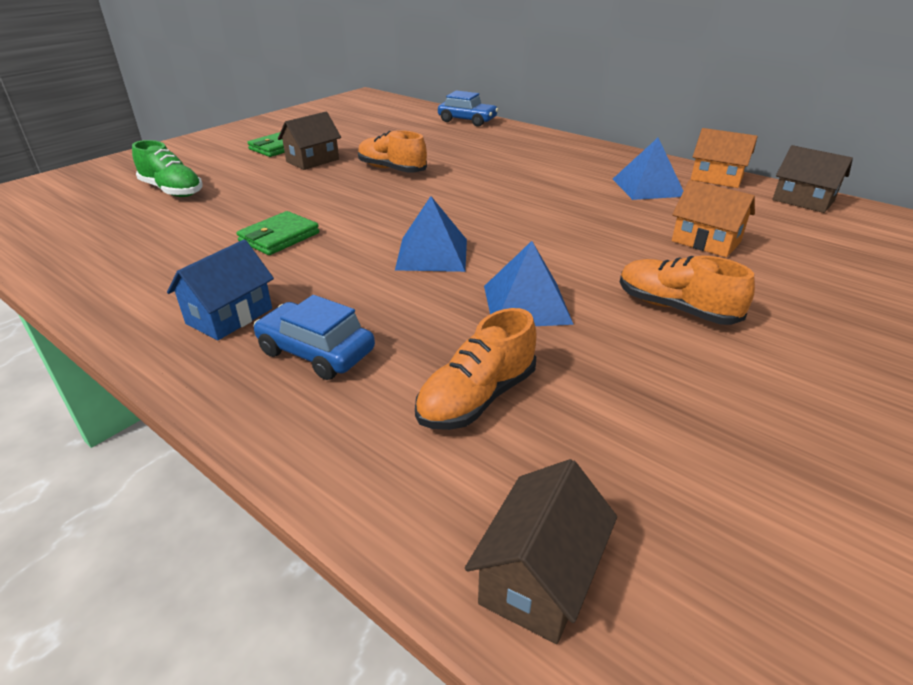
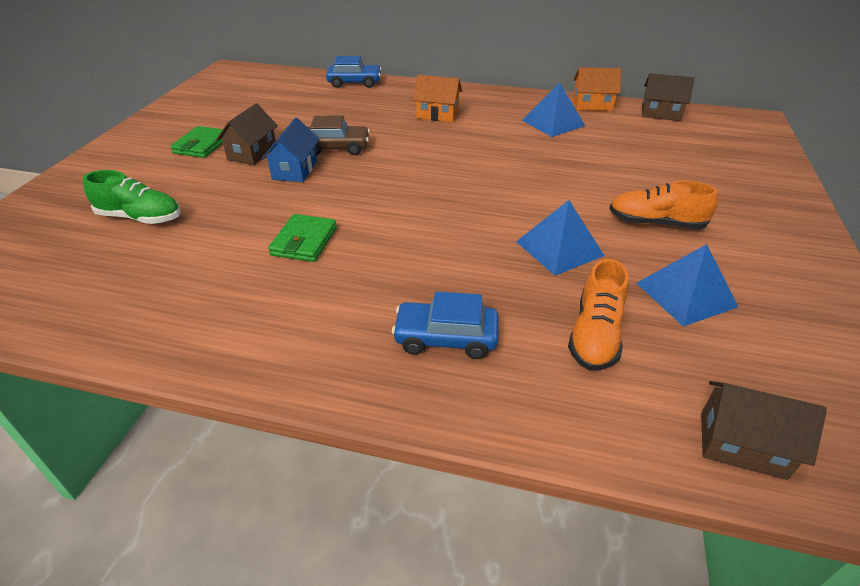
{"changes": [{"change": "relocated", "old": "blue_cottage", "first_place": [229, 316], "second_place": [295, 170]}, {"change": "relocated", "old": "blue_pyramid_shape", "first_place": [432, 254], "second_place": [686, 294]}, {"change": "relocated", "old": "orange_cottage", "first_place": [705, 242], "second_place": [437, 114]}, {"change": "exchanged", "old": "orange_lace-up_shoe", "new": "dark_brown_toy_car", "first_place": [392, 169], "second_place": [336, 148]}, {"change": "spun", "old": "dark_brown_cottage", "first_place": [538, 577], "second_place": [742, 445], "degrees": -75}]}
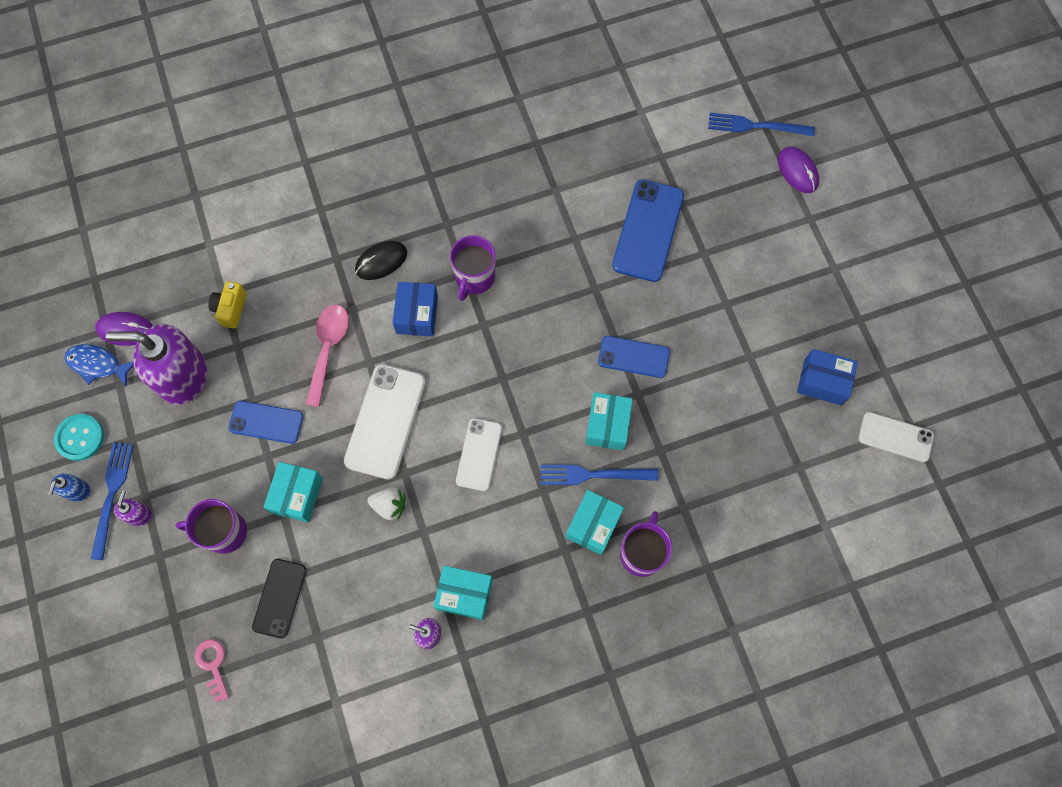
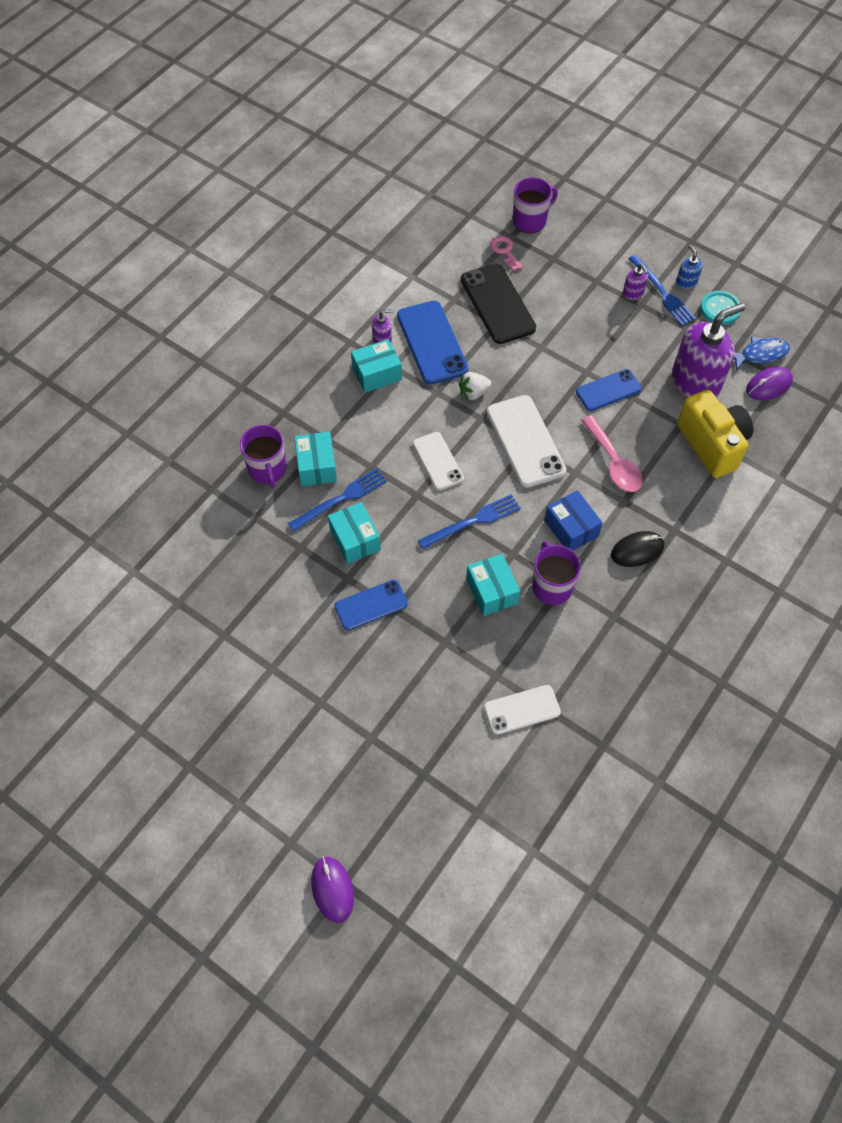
{"changes": [{"change": "missing", "old": "blue_package", "first_place": [822, 382]}, {"change": "relocated", "old": "purple_mug", "first_place": [224, 532], "second_place": [530, 221]}, {"change": "relocated", "old": "aqua_package", "first_place": [297, 495], "second_place": [492, 591]}, {"change": "relocated", "old": "blue_mobile_phone", "first_place": [648, 230], "second_place": [432, 343]}, {"change": "relocated", "old": "blue_dinner_fork", "first_place": [756, 126], "second_place": [473, 521]}, {"change": "relocated", "old": "white_mobile_phone", "first_place": [895, 437], "second_place": [522, 710]}, {"change": "spun", "old": "pink_latchkey", "first_place": [213, 665], "second_place": [505, 251], "degrees": -150}, {"change": "spun", "old": "ebony_mouse", "first_place": [381, 261], "second_place": [637, 550], "degrees": 45}, {"change": "spun", "old": "purple_mouse", "first_place": [797, 171], "second_place": [332, 889], "degrees": 45}, {"change": "size", "old": "golden_compact_camera", "first_place": [231, 309], "second_place": [712, 444], "factor": 1.96}, {"change": "size", "old": "ebony_mobile_phone", "first_place": [279, 598], "second_place": [497, 304], "factor": 1.6}]}
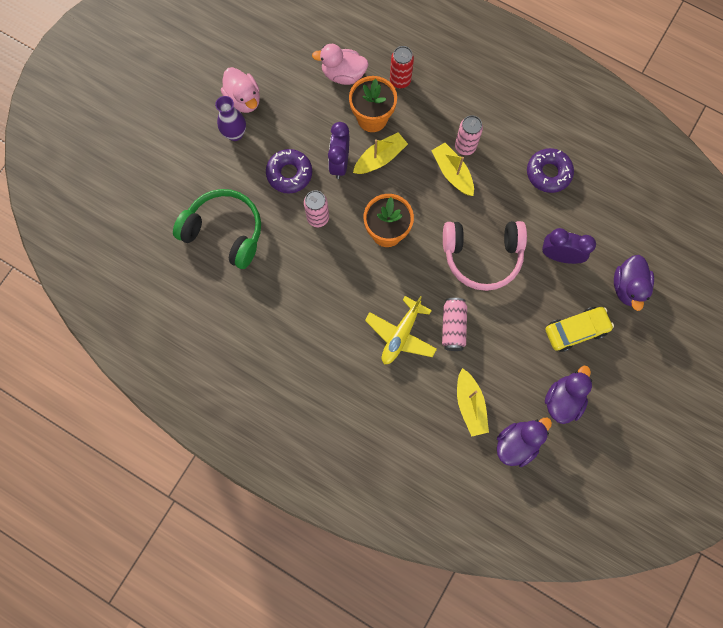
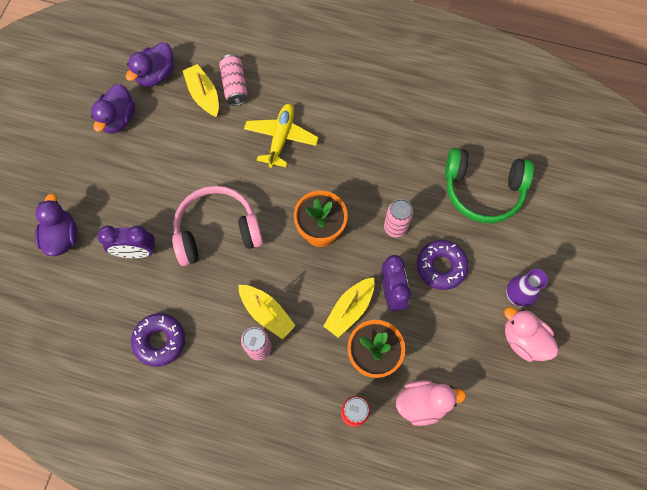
{"changes": [{"change": "missing", "old": "golden_toy_car", "first_place": [575, 330]}, {"change": "relocated", "old": "pink_soda_can", "first_place": [453, 327], "second_place": [234, 85]}]}
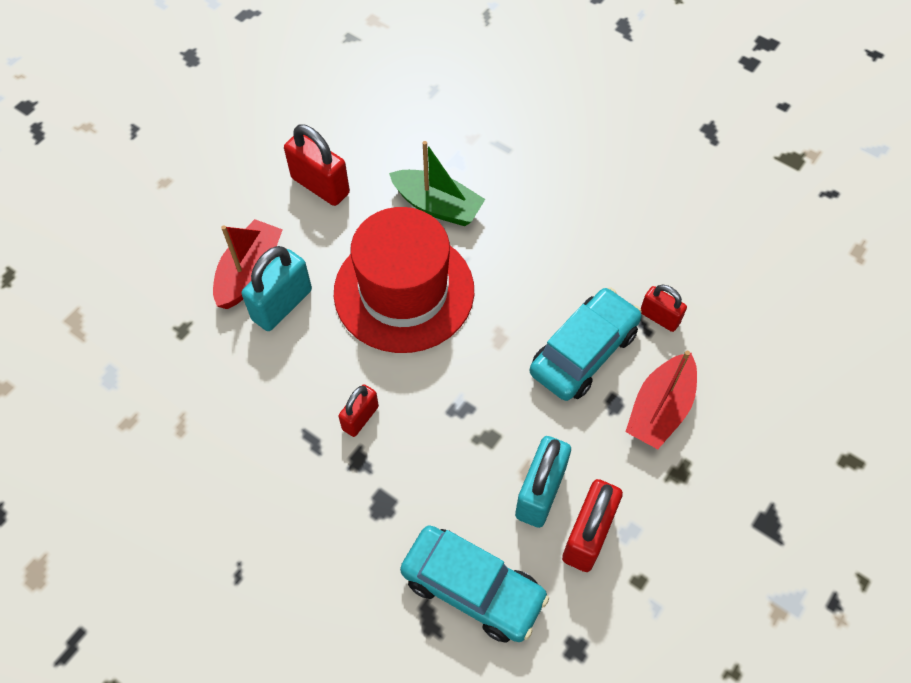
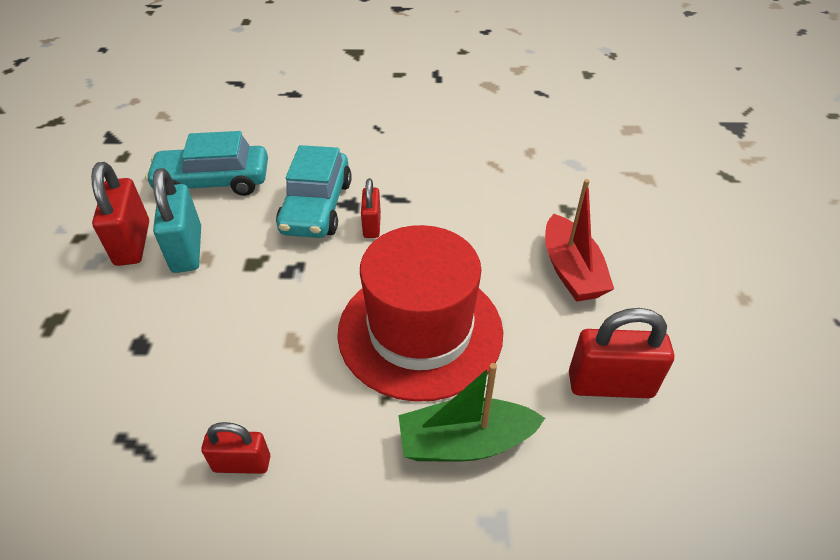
{"changes": [{"change": "missing", "old": "aqua_lock", "first_place": [282, 305]}, {"change": "missing", "old": "red_toy_boat", "first_place": [659, 409]}, {"change": "relocated", "old": "aqua_toy_car", "first_place": [583, 352], "second_place": [317, 207]}, {"change": "relocated", "old": "red_lock", "first_place": [659, 317], "second_place": [242, 463]}]}
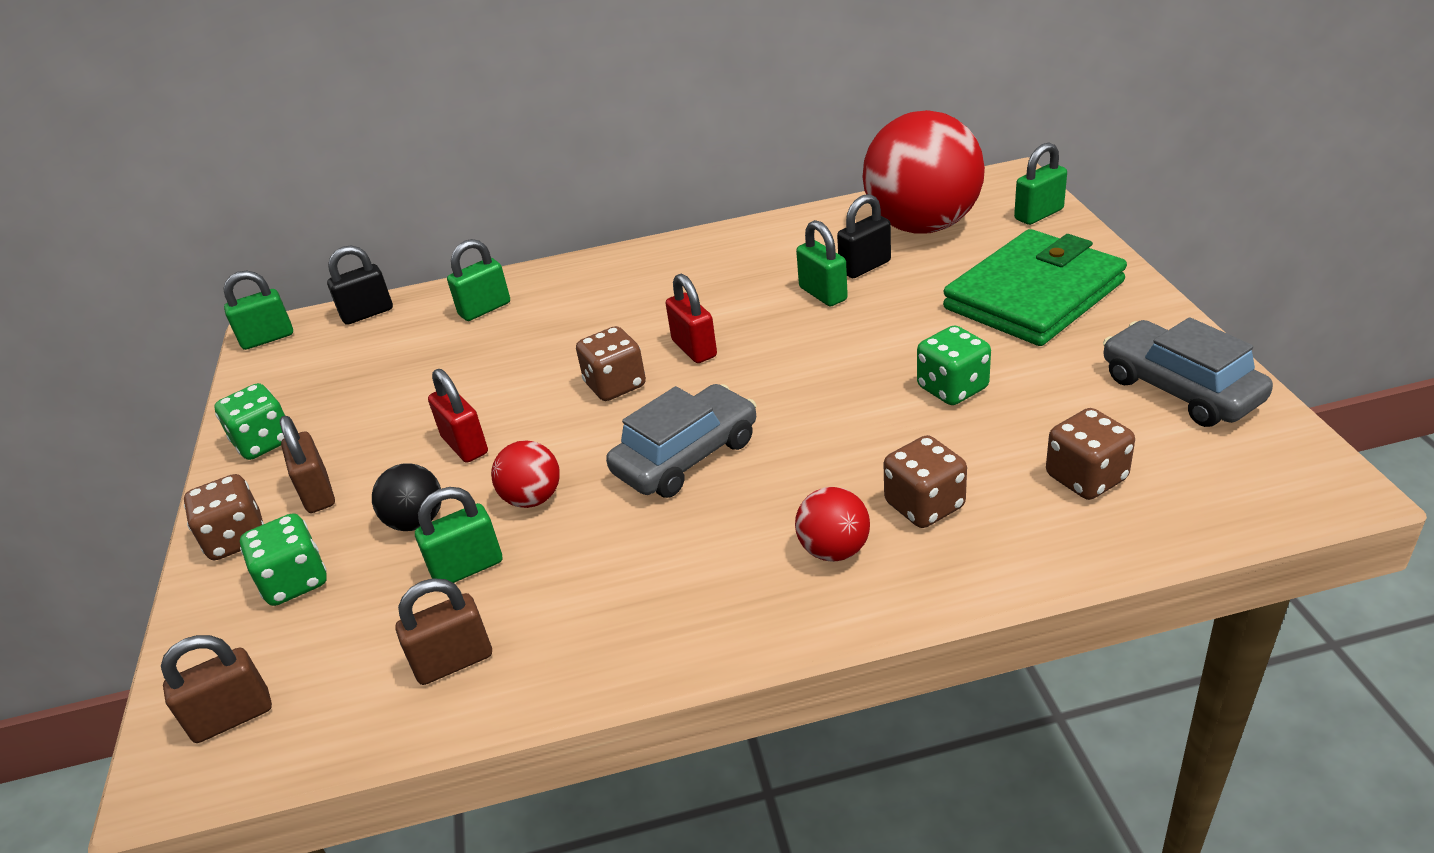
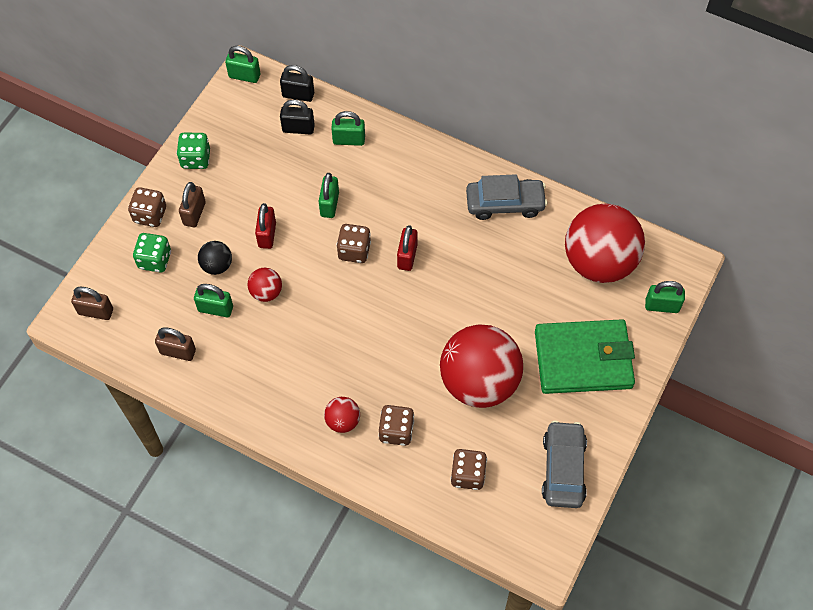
{"changes": [{"change": "relocated", "old": "ash-grey_toy_car", "first_place": [686, 456], "second_place": [505, 203]}, {"change": "relocated", "old": "emerald_lock", "first_place": [823, 294], "second_place": [329, 204]}, {"change": "relocated", "old": "ebony_lock", "first_place": [865, 267], "second_place": [298, 128]}, {"change": "exchanged", "old": "emerald_die", "new": "red_sphere", "first_place": [952, 388], "second_place": [479, 382]}]}
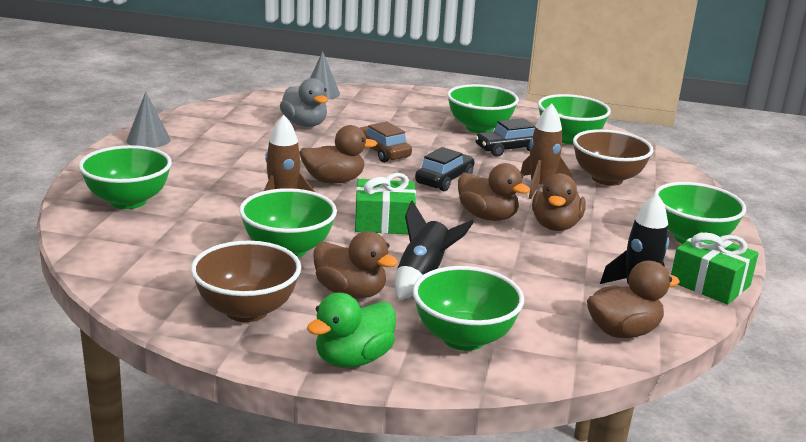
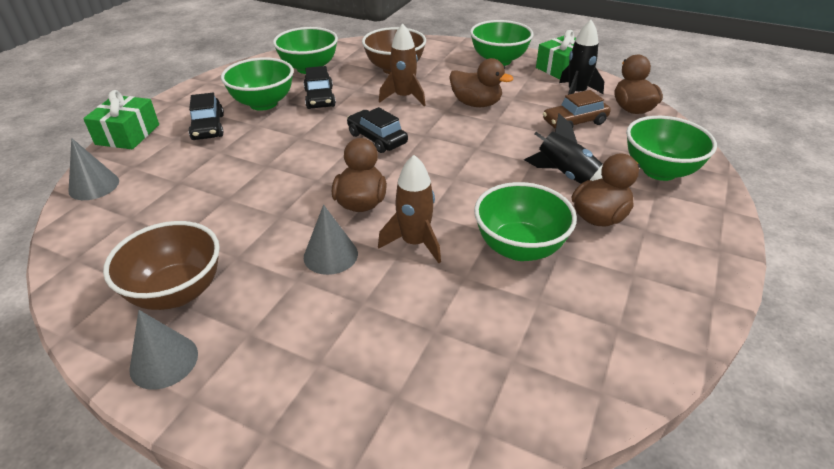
{"changes": [{"change": "missing", "old": "emerald_deep_dish", "first_place": [128, 201]}, {"change": "missing", "old": "ash-grey_rubber_duck", "first_place": [304, 124]}, {"change": "missing", "old": "emerald_rubber_duck", "first_place": [353, 359]}, {"change": "missing", "old": "dark_brown_rubber_duck", "first_place": [487, 216]}, {"change": "appeared", "new": "ebony_toy_car", "second_place": [208, 127]}, {"change": "appeared", "new": "ash-grey_cone", "second_place": [330, 255]}, {"change": "relocated", "old": "dark_brown_deep_dish", "first_place": [247, 310], "second_place": [177, 292]}, {"change": "relocated", "old": "emerald_present", "first_place": [384, 222], "second_place": [128, 134]}, {"change": "relocated", "old": "dark_brown_toy_car", "first_place": [381, 152], "second_place": [574, 122]}]}
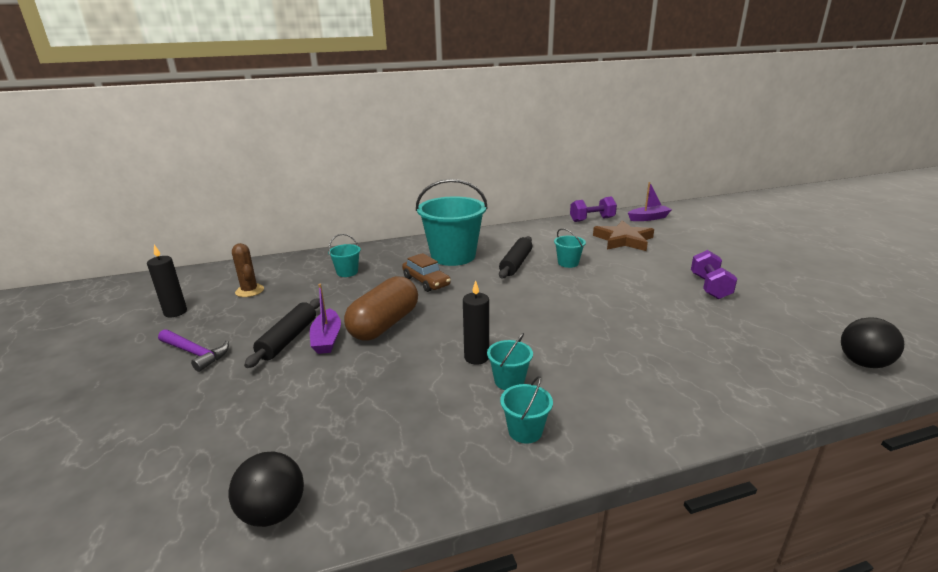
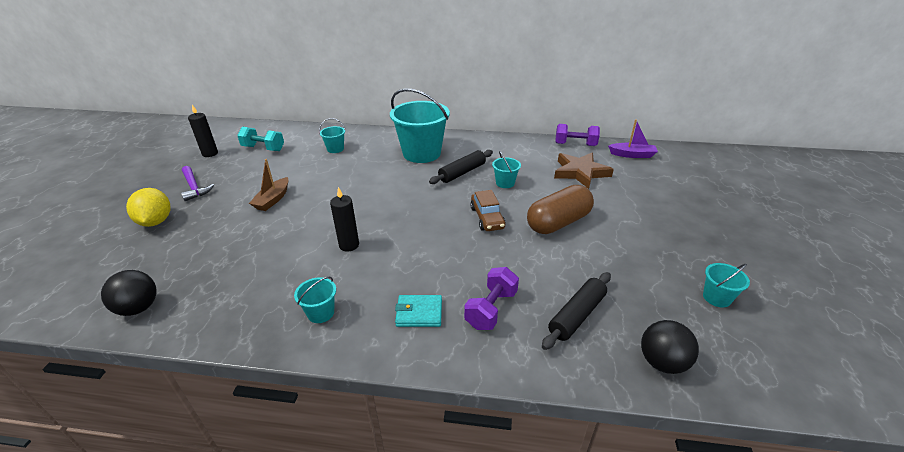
{"changes": [{"change": "appeared", "new": "golden_citrus_fruit", "second_place": [156, 222]}, {"change": "appeared", "new": "aqua_billfold", "second_place": [419, 313]}, {"change": "relocated", "old": "ebony_dough_roller", "first_place": [288, 339], "second_place": [577, 315]}, {"change": "relocated", "old": "dark_brown_capsule", "first_place": [384, 324], "second_place": [558, 222]}, {"change": "relocated", "old": "dark_brown_toy_car", "first_place": [426, 281], "second_place": [487, 218]}, {"change": "relocated", "old": "aqua_pail", "first_place": [509, 381], "second_place": [716, 298]}, {"change": "relocated", "old": "purple_dumbbell", "first_place": [710, 287], "second_place": [491, 309]}, {"change": "exchanged", "old": "dark_brown_saguaro_cactus", "new": "aqua_dumbbell", "first_place": [249, 291], "second_place": [263, 148]}, {"change": "colour", "old": "purple_toy_boat", "new": "dark_brown_toy_boat", "first_place": [327, 338], "second_place": [273, 199]}]}
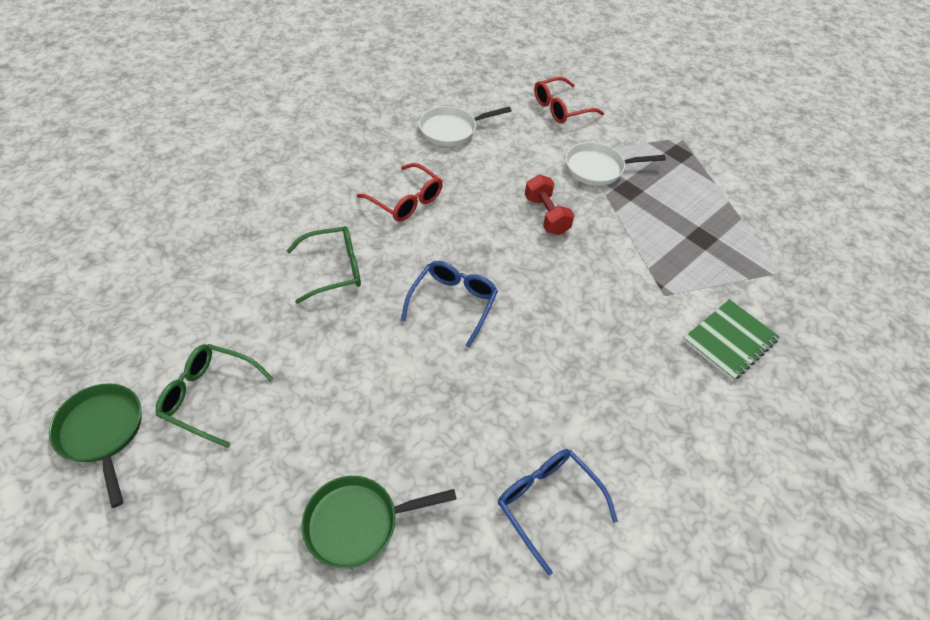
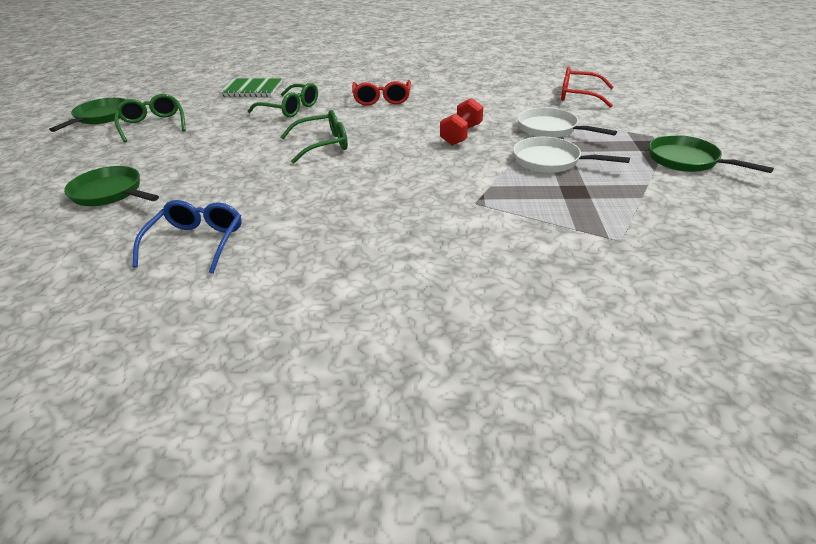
{"changes": [{"change": "appeared", "new": "emerald_pan", "second_place": [687, 161]}, {"change": "relocated", "old": "white_pan", "first_place": [451, 130], "second_place": [550, 161]}, {"change": "relocated", "old": "emerald_notebook", "first_place": [729, 340], "second_place": [252, 89]}, {"change": "colour", "old": "blue_glasses", "new": "emerald_glasses", "first_place": [453, 304], "second_place": [322, 145]}]}
